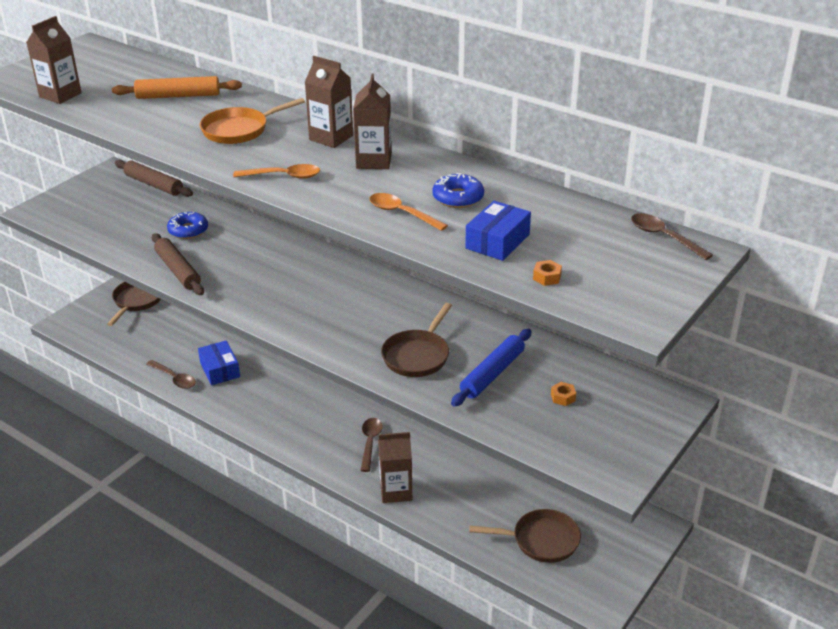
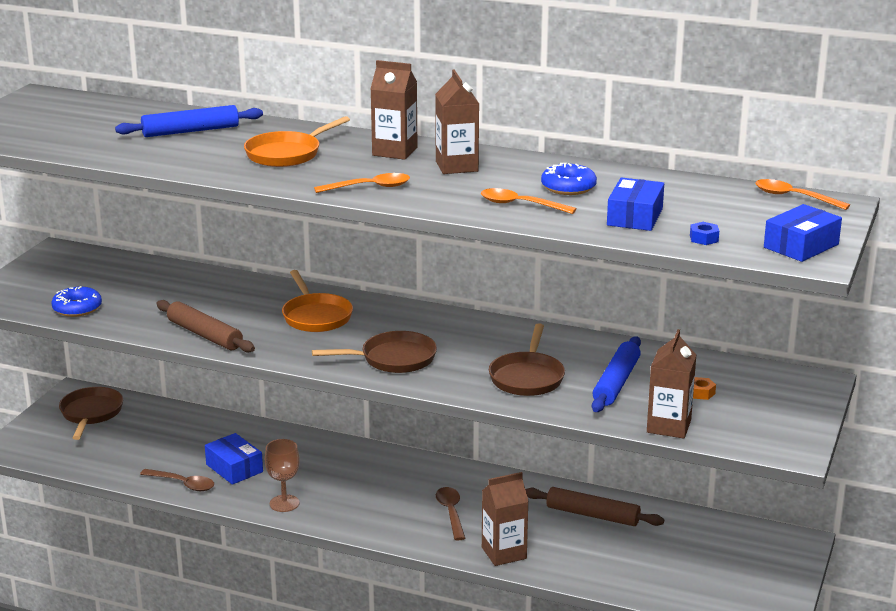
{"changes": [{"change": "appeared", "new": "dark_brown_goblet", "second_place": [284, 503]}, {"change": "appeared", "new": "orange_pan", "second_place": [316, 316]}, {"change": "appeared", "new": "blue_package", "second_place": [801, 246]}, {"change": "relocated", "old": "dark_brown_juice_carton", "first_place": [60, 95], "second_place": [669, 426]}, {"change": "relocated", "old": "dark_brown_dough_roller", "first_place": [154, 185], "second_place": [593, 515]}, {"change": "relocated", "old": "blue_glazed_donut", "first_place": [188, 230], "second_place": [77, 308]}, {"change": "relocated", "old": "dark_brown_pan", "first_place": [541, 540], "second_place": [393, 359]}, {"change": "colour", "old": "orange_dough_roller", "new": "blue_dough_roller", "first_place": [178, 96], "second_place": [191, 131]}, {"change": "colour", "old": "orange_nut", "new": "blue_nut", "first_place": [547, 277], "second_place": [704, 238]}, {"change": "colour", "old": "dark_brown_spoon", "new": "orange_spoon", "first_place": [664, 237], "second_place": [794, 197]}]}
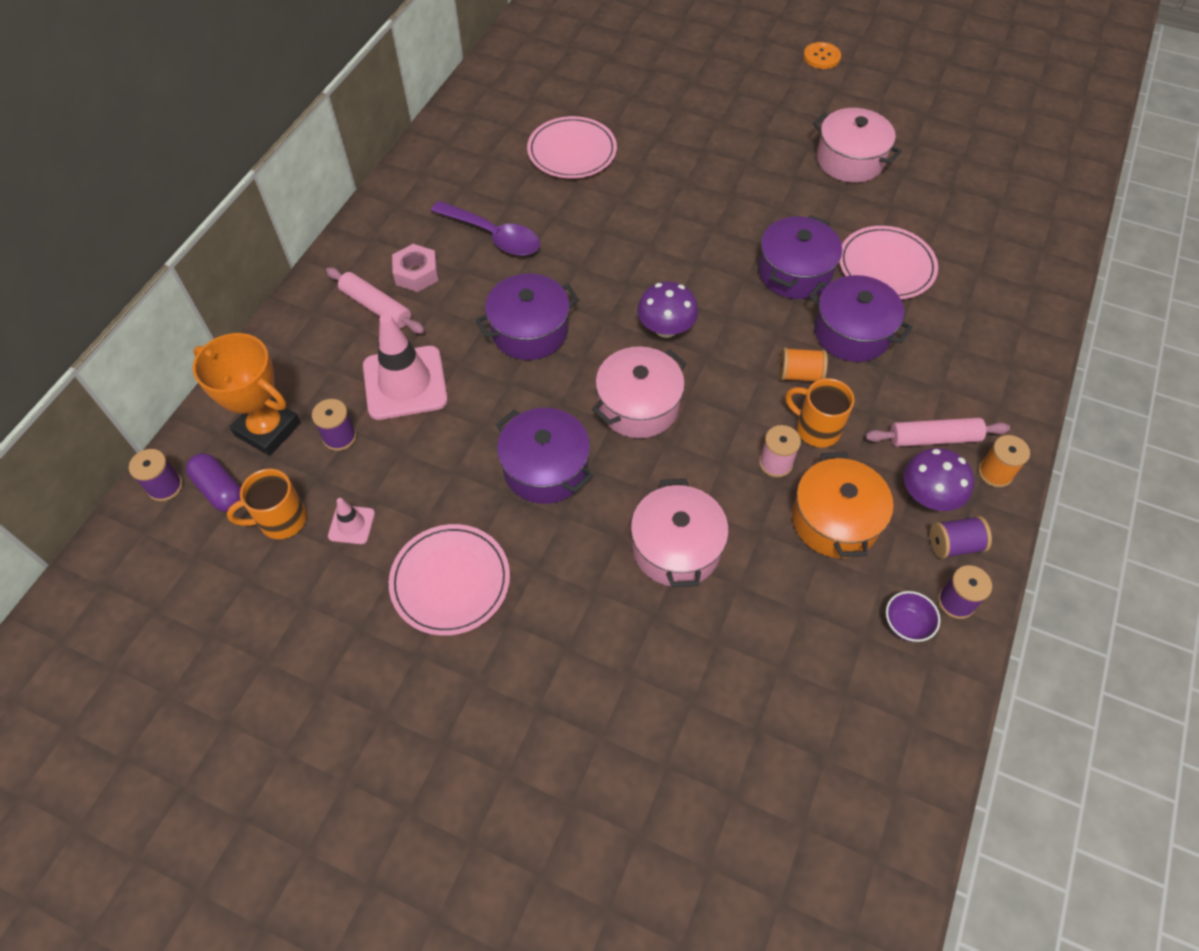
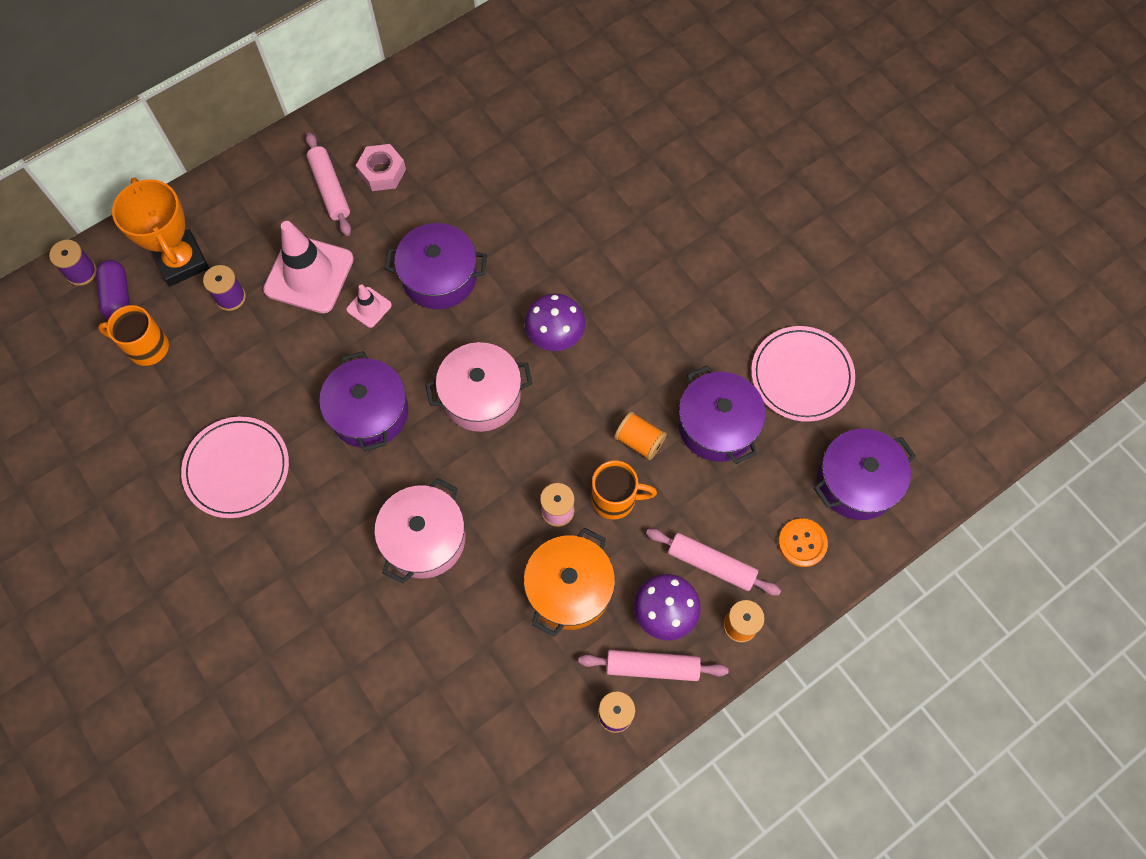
{"changes": [{"change": "missing", "old": "purple_spoon", "first_place": [494, 236]}, {"change": "missing", "old": "pink_flat_dish", "first_place": [572, 151]}, {"change": "missing", "old": "pink_cooking_pot", "first_place": [850, 160]}, {"change": "missing", "old": "purple_deep_dish", "first_place": [906, 624]}, {"change": "relocated", "old": "pink_road_cone", "first_place": [351, 525], "second_place": [369, 307]}, {"change": "relocated", "old": "purple_cooking_pot", "first_place": [794, 272], "second_place": [856, 482]}, {"change": "relocated", "old": "orange_button", "first_place": [821, 57], "second_place": [802, 543]}, {"change": "exchanged", "old": "purple_bobbin", "new": "pink_dough_roller", "first_place": [954, 545], "second_place": [652, 667]}, {"change": "spun", "old": "orange_mug", "first_place": [816, 429], "second_place": [615, 499], "degrees": 120}]}
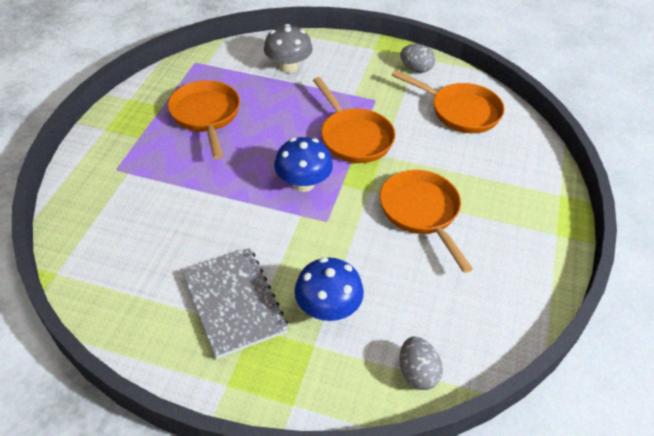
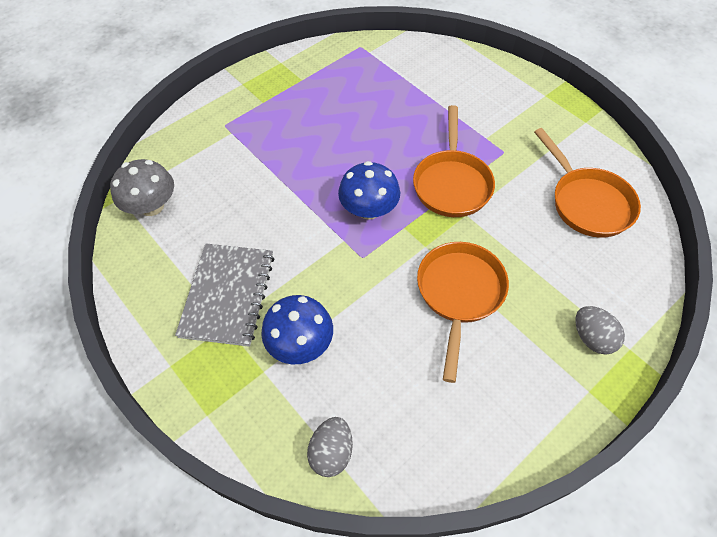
{"changes": [{"change": "missing", "old": "orange_pan", "first_place": [206, 116]}, {"change": "relocated", "old": "ash-grey_fungus", "first_place": [288, 67], "second_place": [152, 206]}, {"change": "relocated", "old": "ash-grey_egg", "first_place": [416, 69], "second_place": [592, 338]}]}
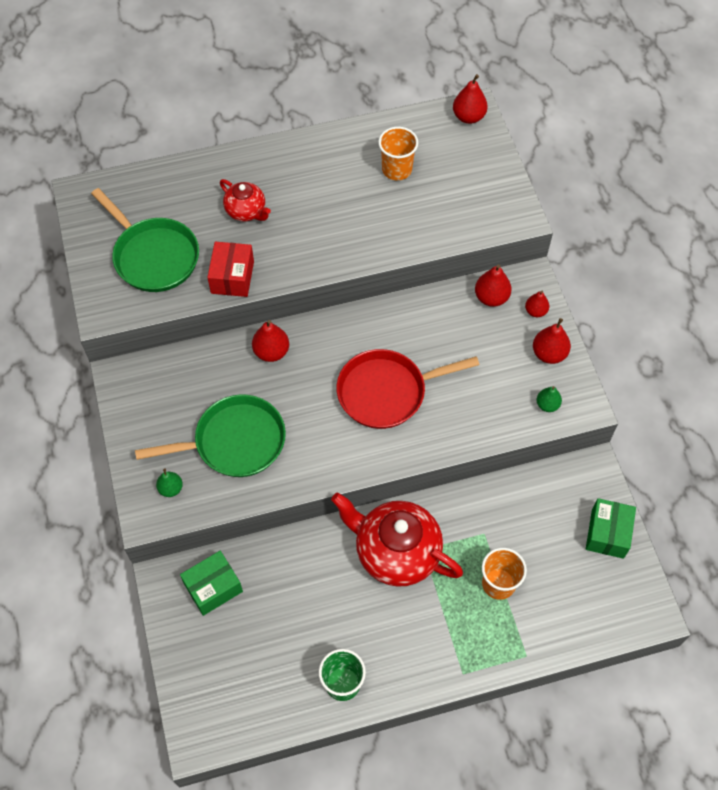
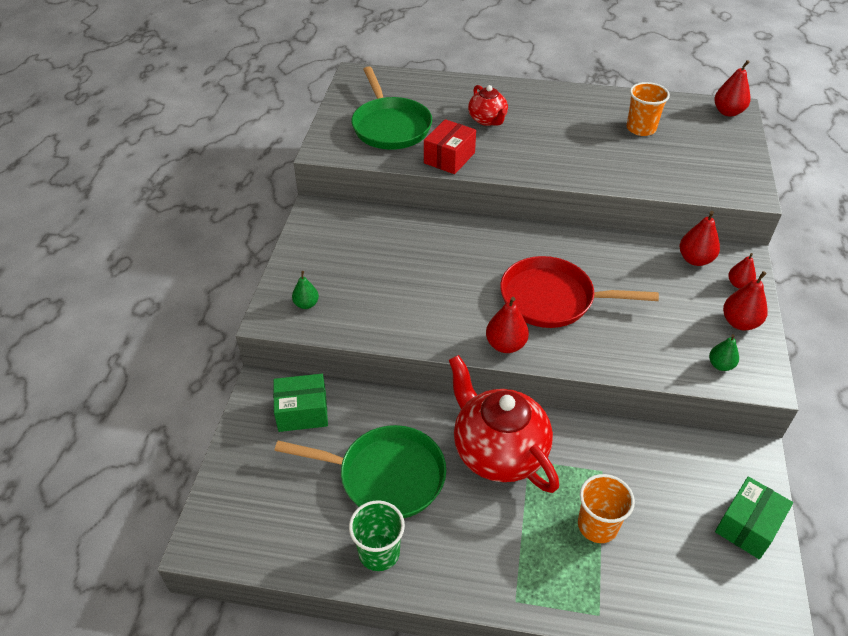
{"changes": [{"change": "relocated", "old": "emerald_pan", "first_place": [234, 442], "second_place": [386, 476]}, {"change": "relocated", "old": "red_pear_fruit", "first_place": [271, 352], "second_place": [505, 345]}]}
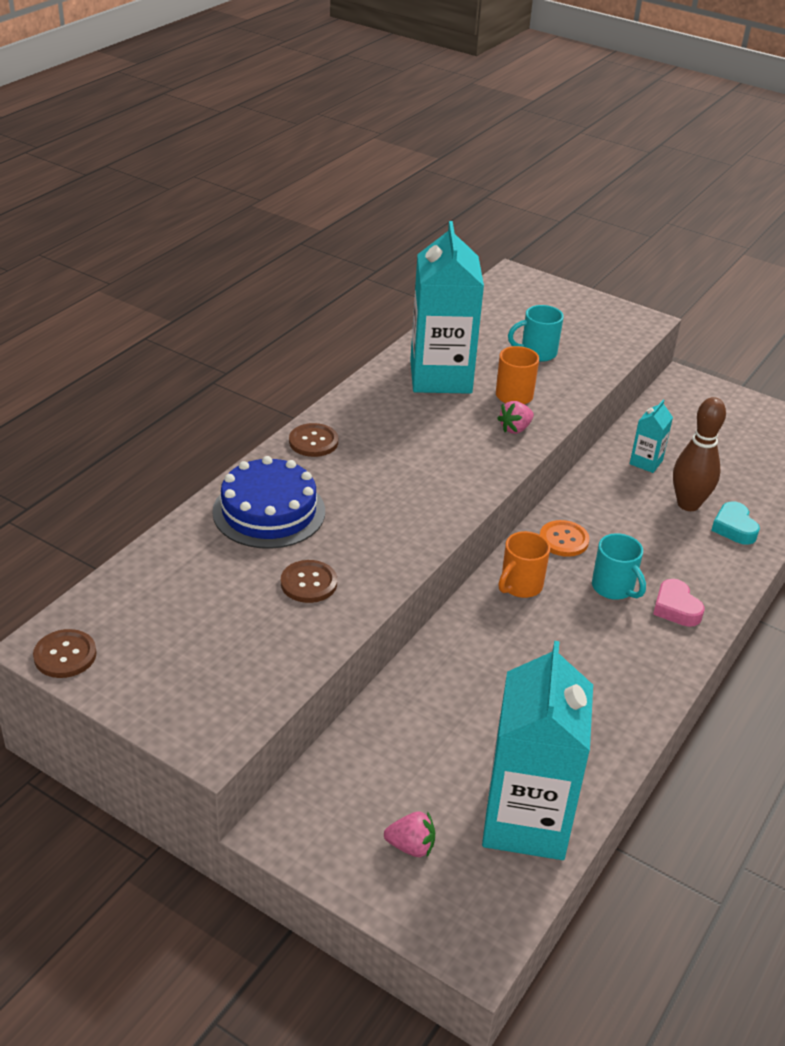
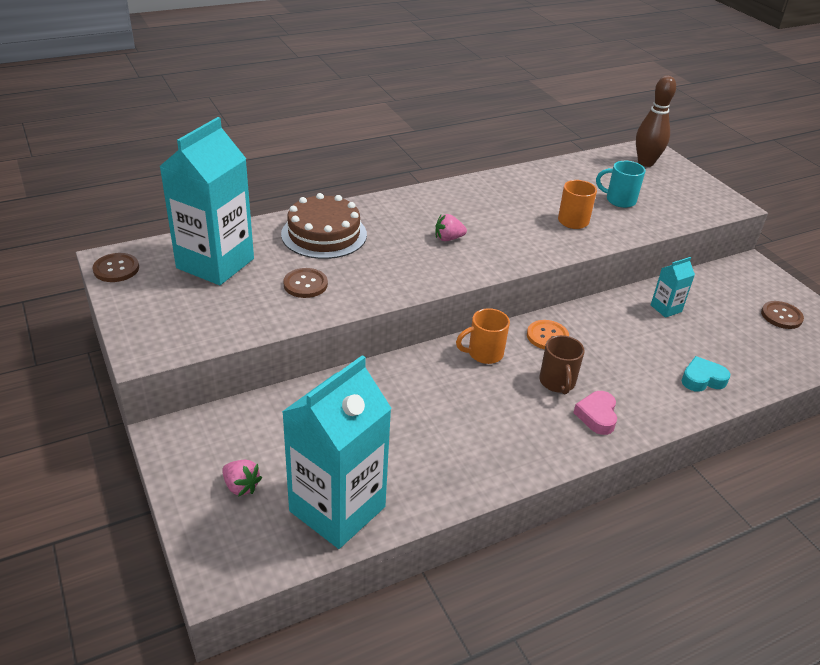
{"changes": [{"change": "relocated", "old": "dark_brown_button", "first_place": [313, 442], "second_place": [781, 316]}, {"change": "relocated", "old": "aqua_juice_carton", "first_place": [440, 377], "second_place": [215, 263]}, {"change": "relocated", "old": "pink_toy_strawberry", "first_place": [515, 429], "second_place": [448, 238]}, {"change": "relocated", "old": "dark_brown_skittle", "first_place": [688, 504], "second_place": [645, 163]}, {"change": "colour", "old": "blue_cake", "new": "dark_brown_cake", "first_place": [269, 511], "second_place": [324, 234]}, {"change": "colour", "old": "aqua_mug", "new": "dark_brown_mug", "first_place": [614, 588], "second_place": [557, 383]}, {"change": "spun", "old": "aqua_heart_shape", "first_place": [734, 528], "second_place": [702, 379], "degrees": 60}]}
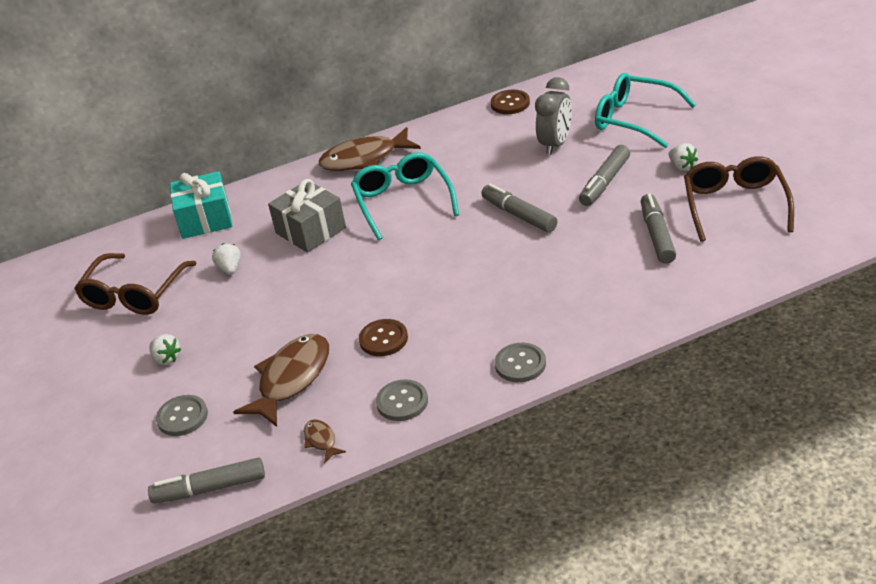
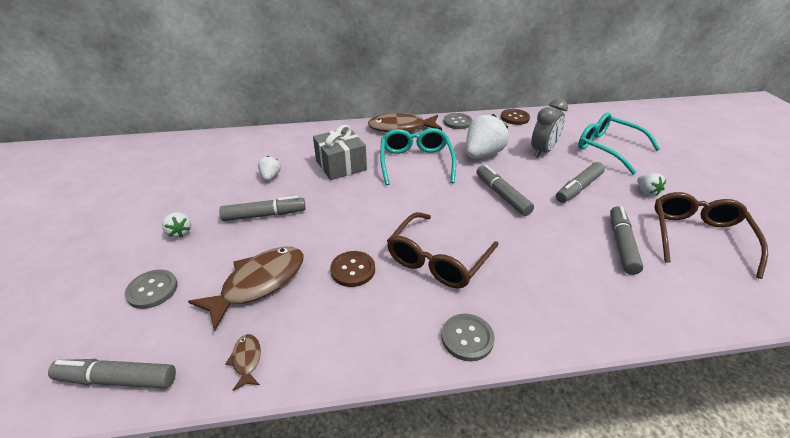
{"changes": [{"change": "missing", "old": "aqua_present", "first_place": [205, 219]}, {"change": "appeared", "new": "ash-grey_felt_pen", "second_place": [264, 215]}, {"change": "appeared", "new": "white_toy_strawberry", "second_place": [482, 154]}, {"change": "relocated", "old": "dark_brown_glasses", "first_place": [134, 295], "second_place": [437, 260]}, {"change": "relocated", "old": "ash-grey_button", "first_place": [402, 402], "second_place": [457, 122]}]}
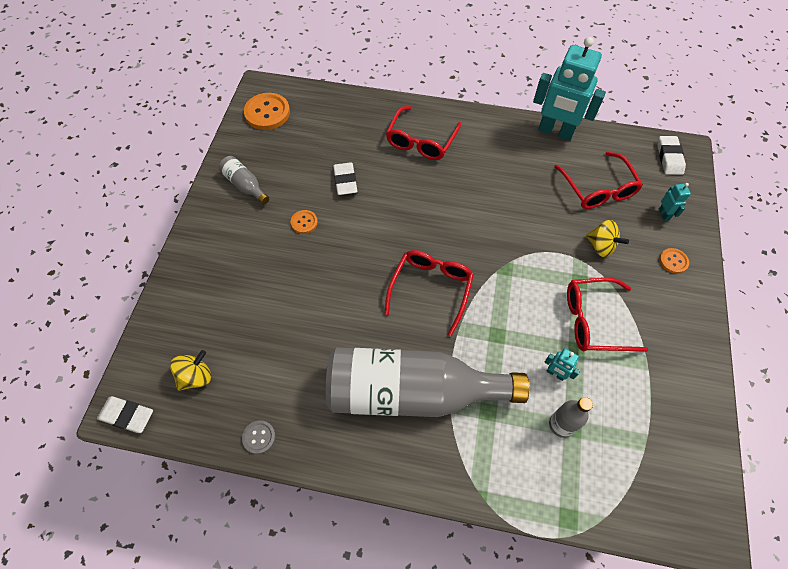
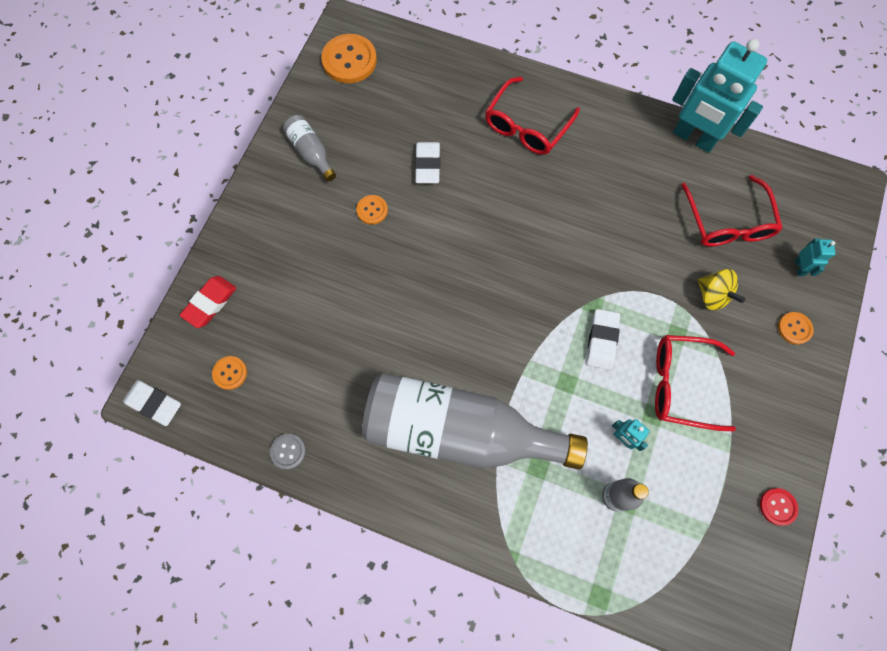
{"changes": [{"change": "missing", "old": "red_glasses", "first_place": [431, 289]}, {"change": "appeared", "new": "red_pencil_eraser", "second_place": [210, 303]}, {"change": "appeared", "new": "red_button", "second_place": [777, 506]}, {"change": "relocated", "old": "white_pencil_eraser", "first_place": [669, 158], "second_place": [602, 340]}, {"change": "exchanged", "old": "golden_whirligig", "new": "orange_button", "first_place": [196, 376], "second_place": [230, 373]}]}
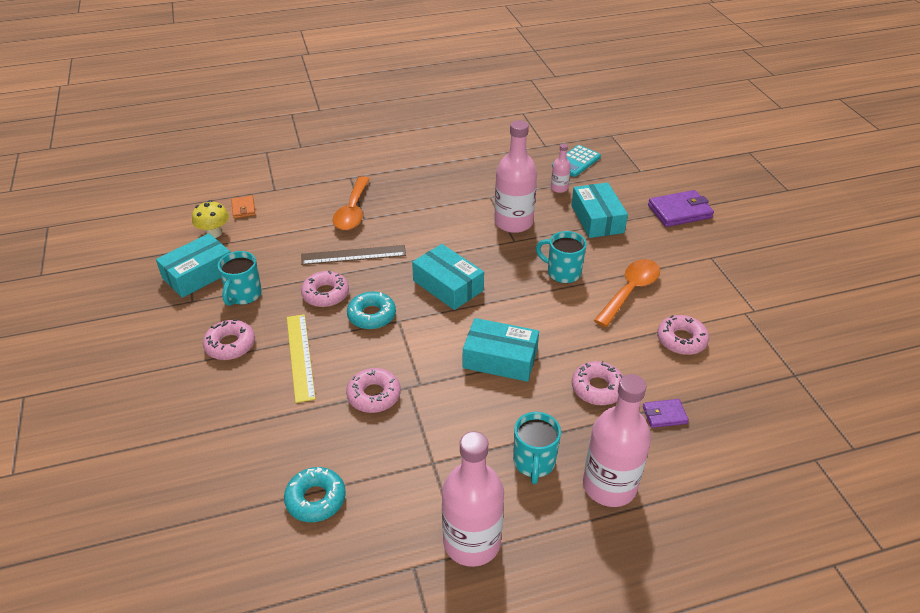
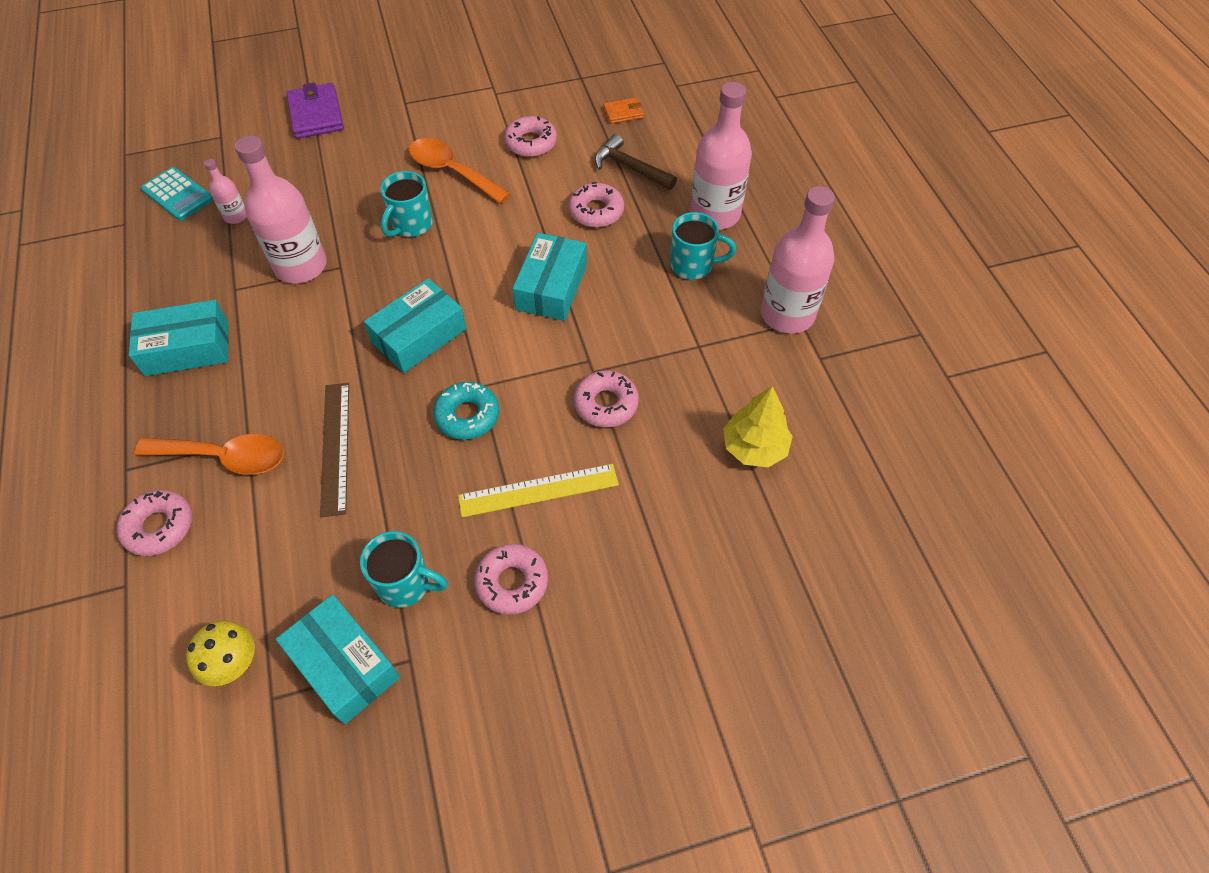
{"changes": [{"change": "relocated", "old": "orange_billfold", "first_place": [243, 208], "second_place": [623, 113]}, {"change": "relocated", "old": "pink_glazed_donut", "first_place": [325, 294], "second_place": [159, 527]}, {"change": "relocated", "old": "aqua_package", "first_place": [597, 219], "second_place": [187, 348]}, {"change": "exchanged", "old": "aqua_glazed_donut", "new": "golden_tree", "first_place": [316, 499], "second_place": [754, 447]}, {"change": "exchanged", "old": "purple_billfold", "new": "dark_brown_claw_hammer", "first_place": [664, 415], "second_place": [630, 168]}]}
